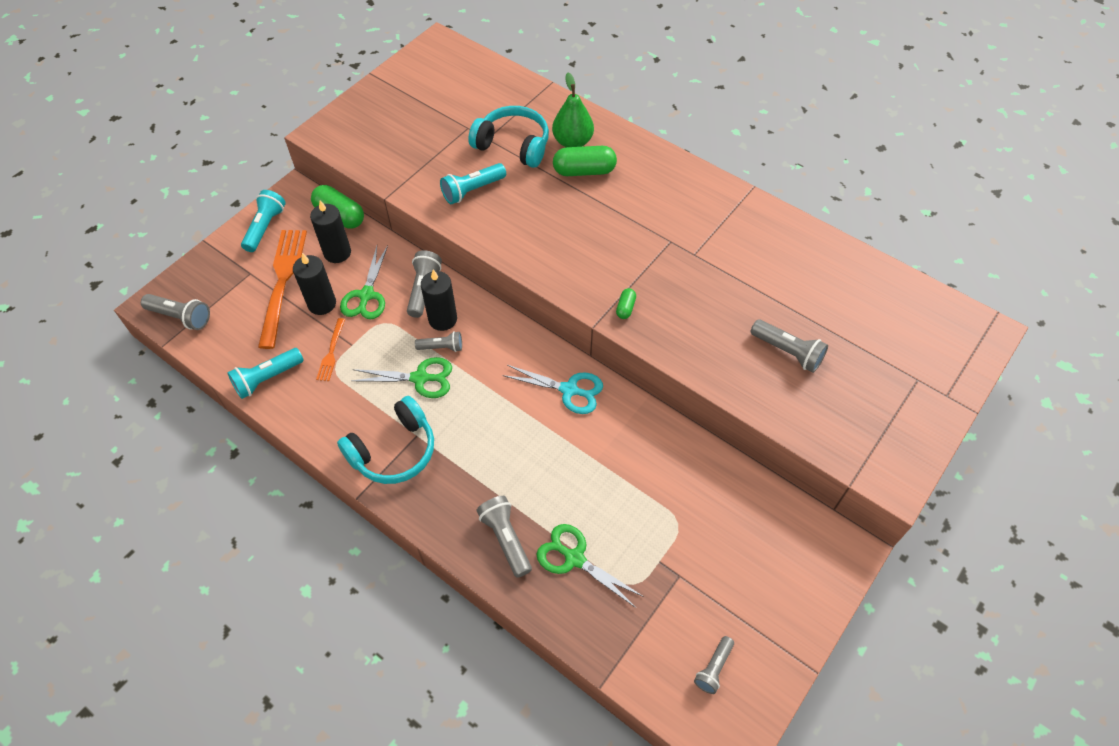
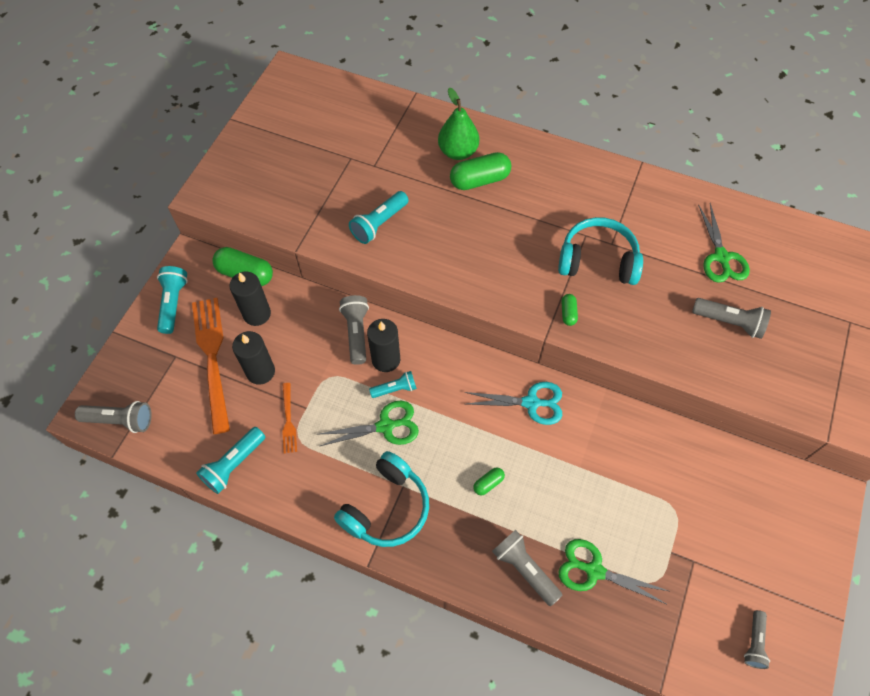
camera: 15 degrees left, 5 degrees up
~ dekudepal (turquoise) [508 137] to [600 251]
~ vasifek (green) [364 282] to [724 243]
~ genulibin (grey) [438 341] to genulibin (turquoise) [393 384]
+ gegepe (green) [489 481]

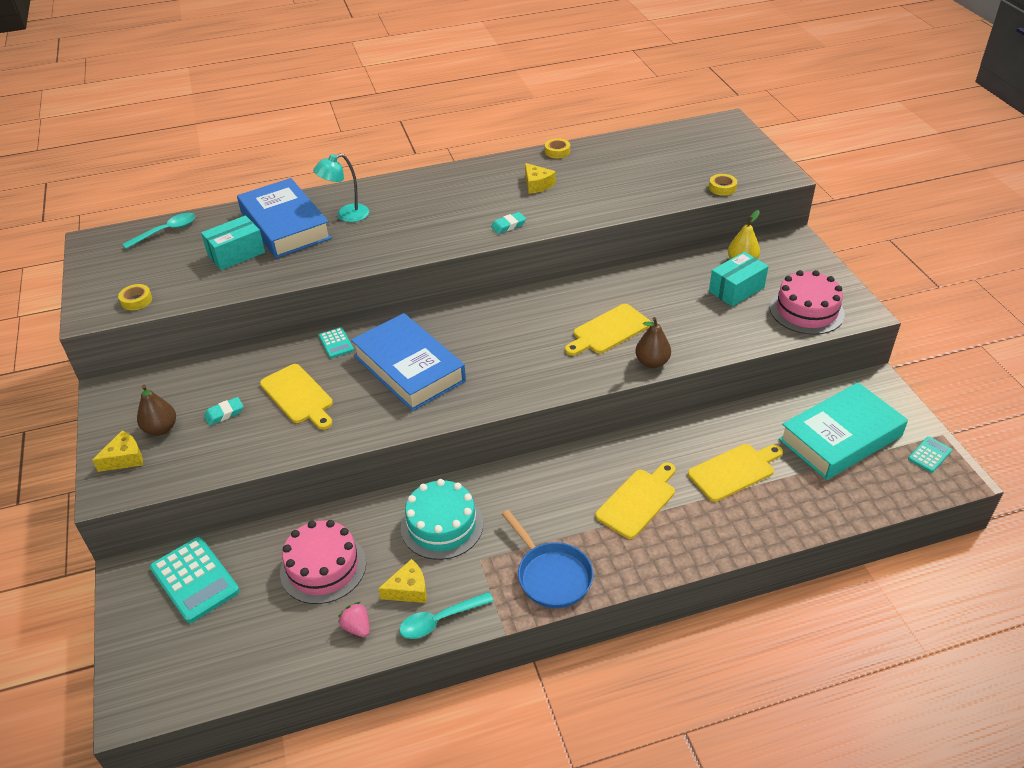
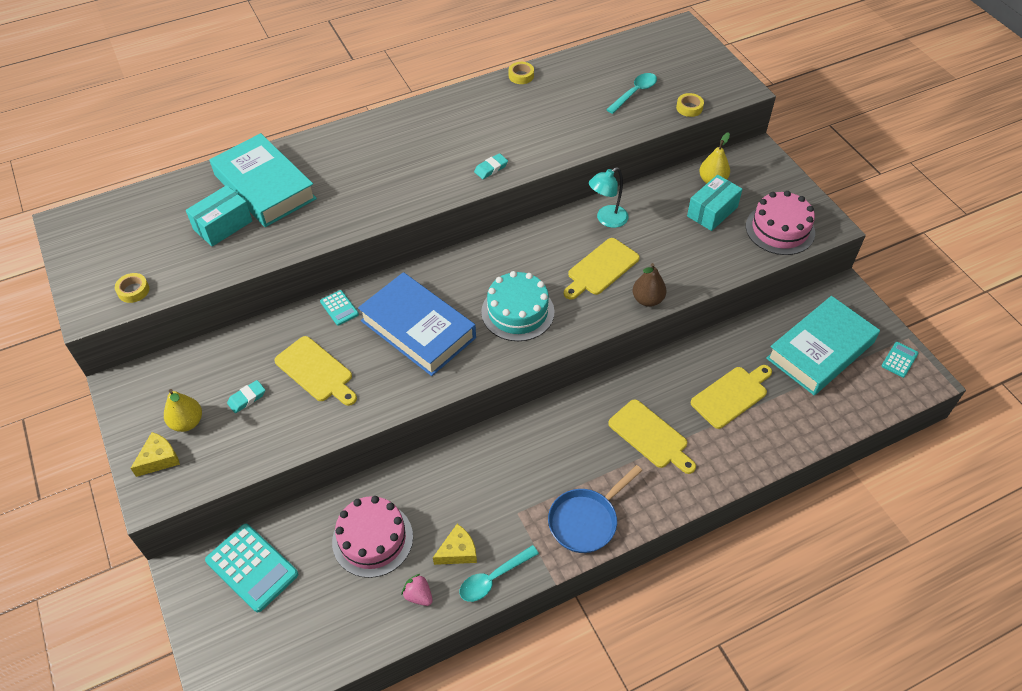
camera: 10 degrees left, 10 degrees up
~ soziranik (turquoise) [341 187] to [609 197]
- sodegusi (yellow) [540 178]
~ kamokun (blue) [284 218] to kamokun (turquoise) [263 180]
~ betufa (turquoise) [158 231] to [631 93]
~ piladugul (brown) [156 410] to piladugul (yellow) [183 410]
~ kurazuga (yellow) [635 500] = [652 436] 105 degrees clockwise
~ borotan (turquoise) [442 519] to [517 306]
~ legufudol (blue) [547 559] = [595 509] 90 degrees clockwise

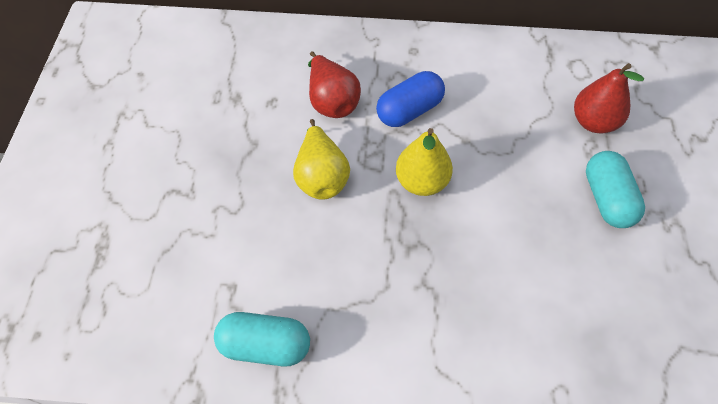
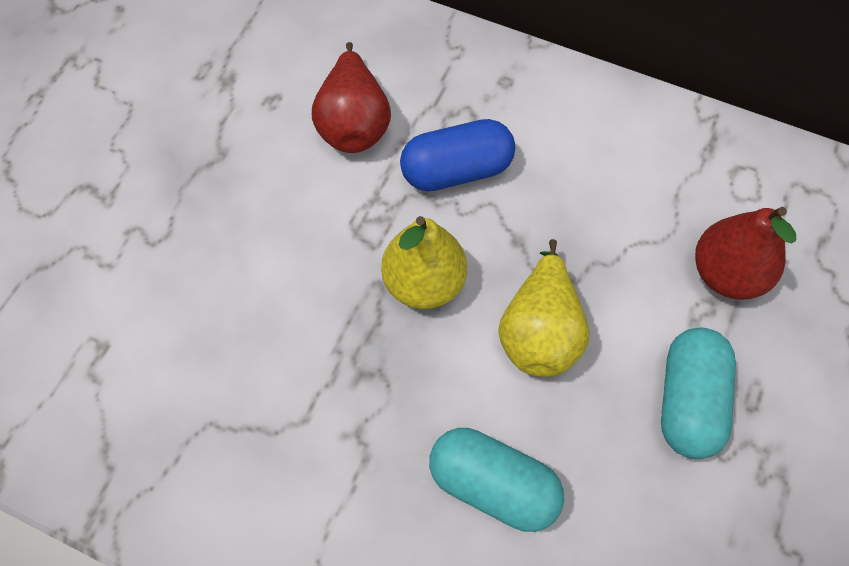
camera: 20 degrees right, 5 degrees up
~ piladugul (yellow) [321 159] to [544 308]
~ gegepe (turquoise) [262 339] to [496 480]

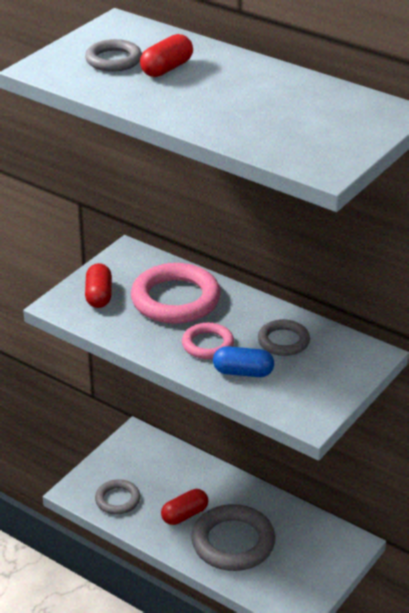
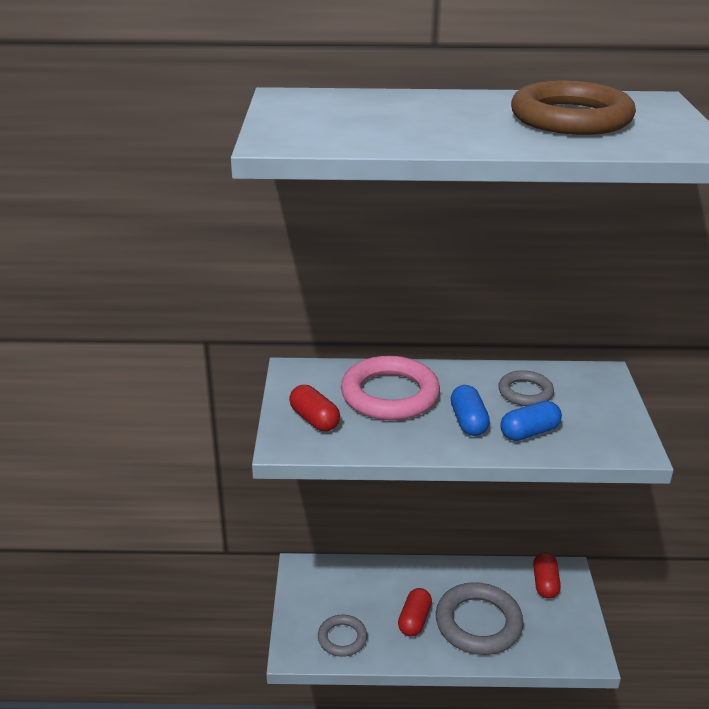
camera: 35 degrees left, 5 degrees down
~ gegepe (red) [166 55] to [547 575]
- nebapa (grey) [113 55]
~ nebapa (pink) [208 341] to gegepe (blue) [470 410]
+ nebapa (brown) [573 108]

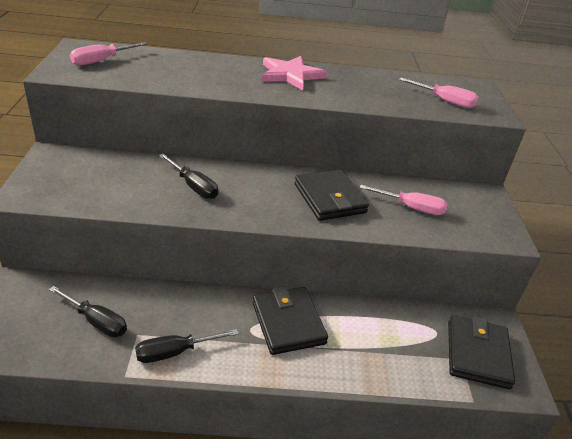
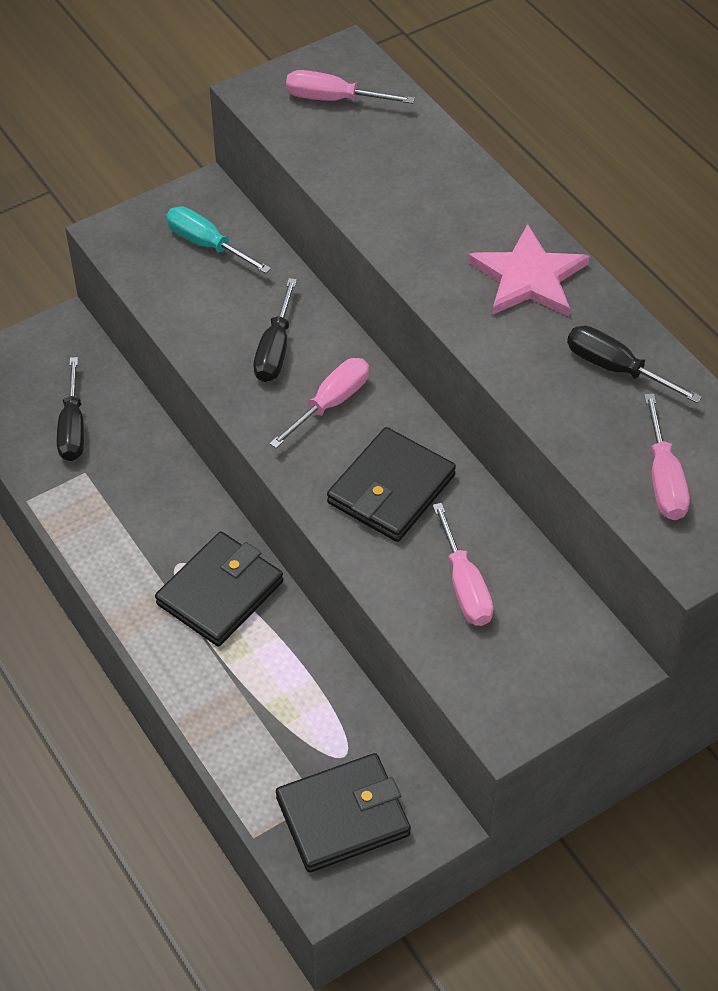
camera: 60 degrees right, 15 degrees up
~ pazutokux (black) [187 346] to [634 364]
+ pazutokux (turquoise) [218 240]
+ pazutokux (pink) [319 403]

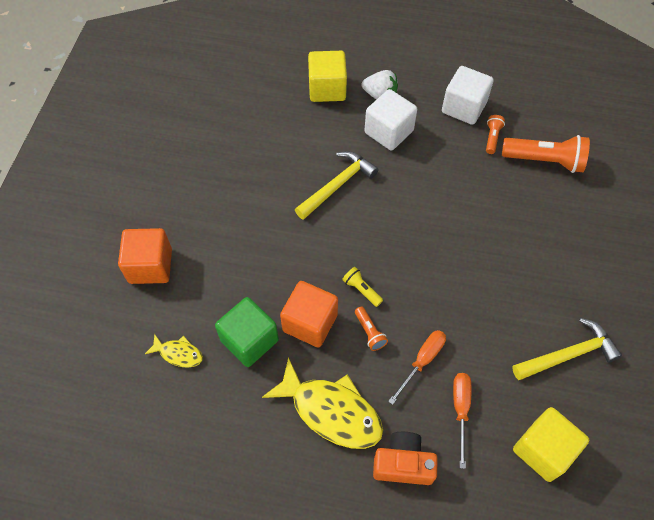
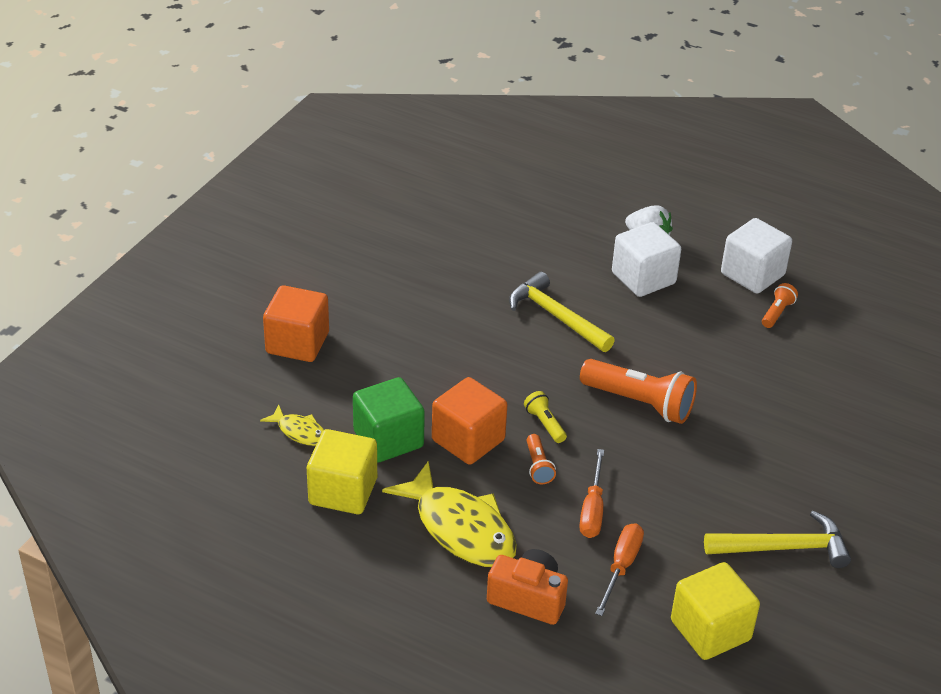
camera: 15 degrees right, 20 degrees down
~ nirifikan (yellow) [327 76] to [342 471]
~ genulibin (orange) [546 154] to [638 391]
~ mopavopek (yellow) [337 185] = [562 312] 105 degrees counterclockwise
~ pazutokux (orange) [417 367] = [591 493] 135 degrees clockwise

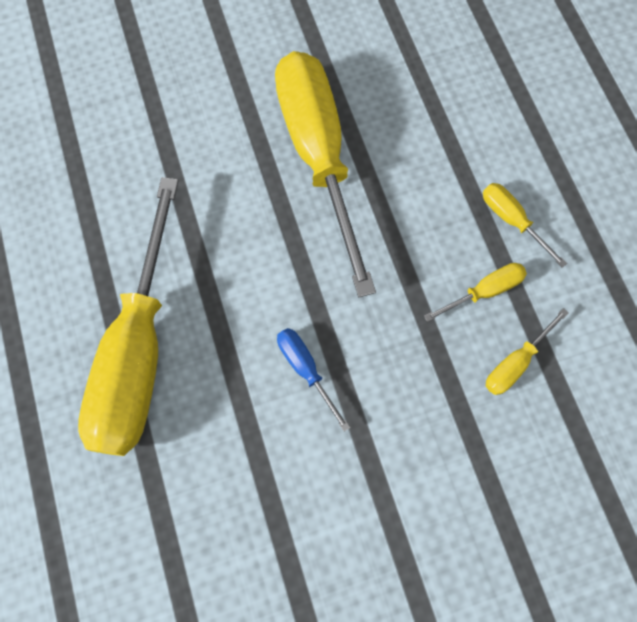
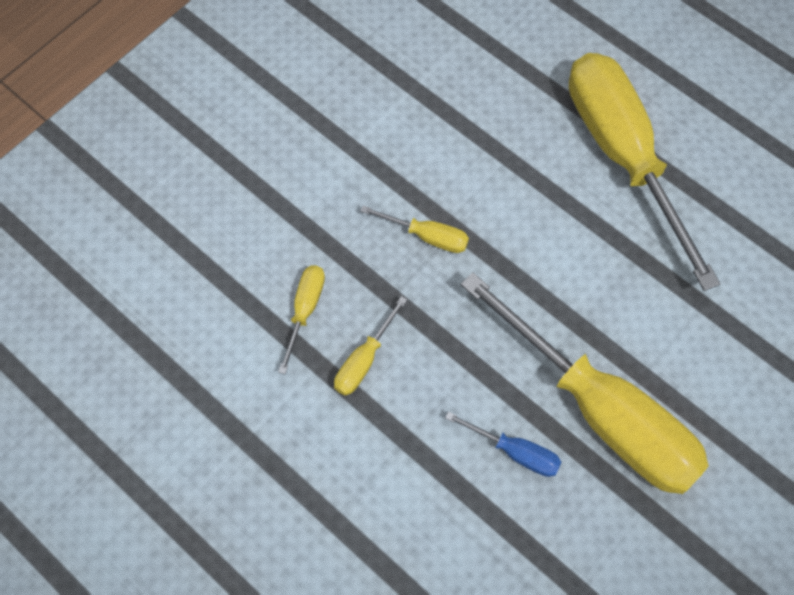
camera: 150 degrees right, 5 degrees down
~ pazutokux (yellow) [525 225] to [414 229]
~ pazutokux (blue) [313 380] to [503 444]

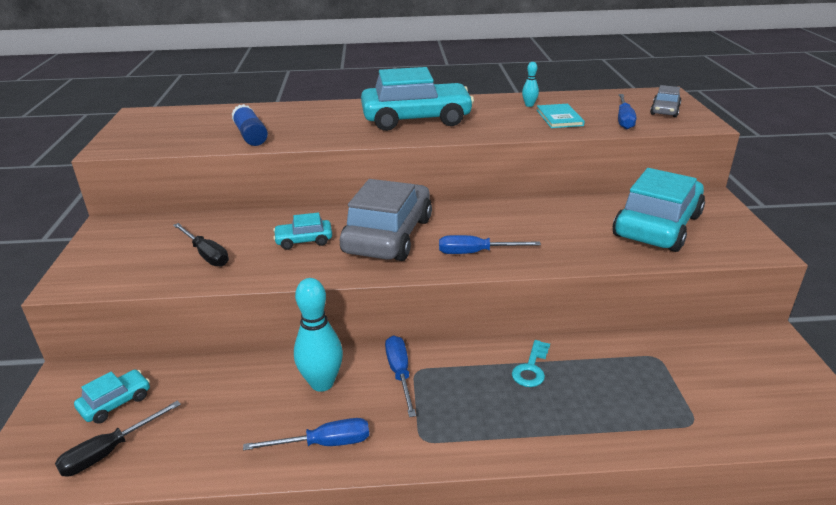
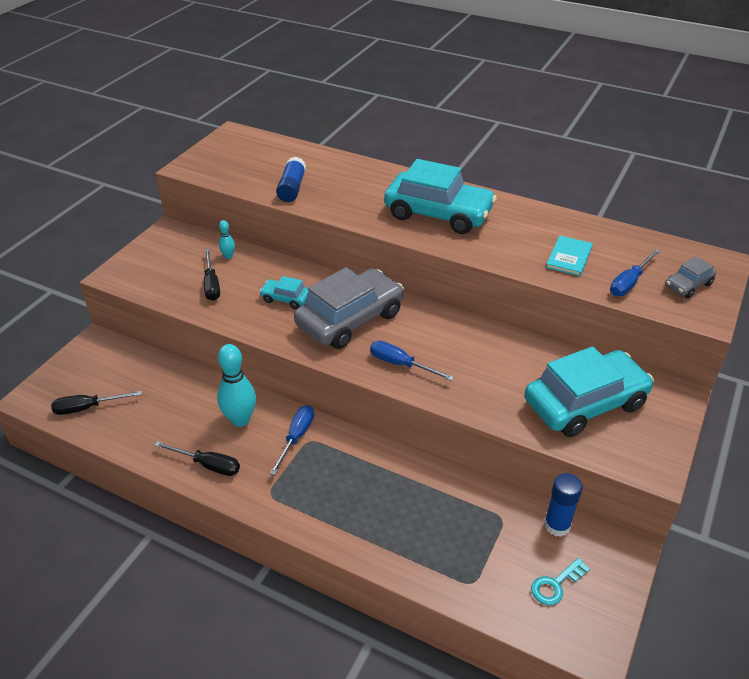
camera: 30 degrees right, 10 degrees up
~ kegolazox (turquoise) [530 84] to [227 239]
~ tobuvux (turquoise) [531 363] to [560 581]
- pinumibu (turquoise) [112 396]
~ pazutokux (blue) [306 434] to pazutokux (black) [197 458]
+ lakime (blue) [563 505]

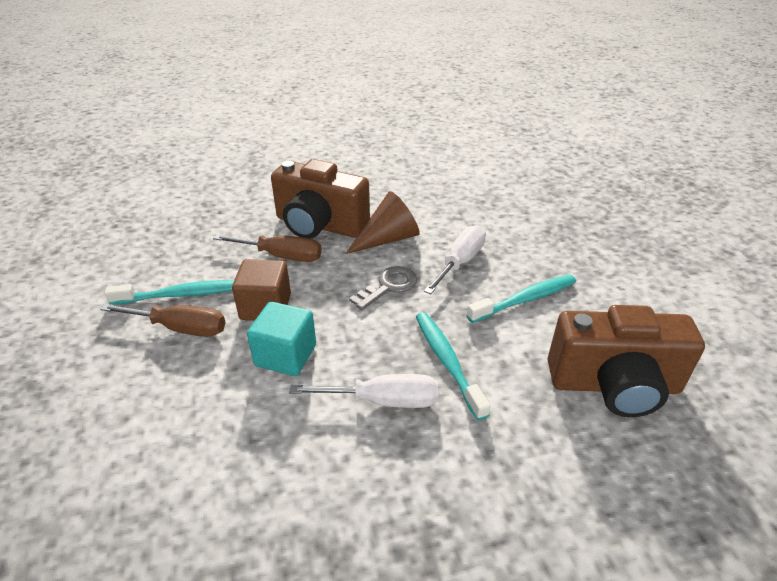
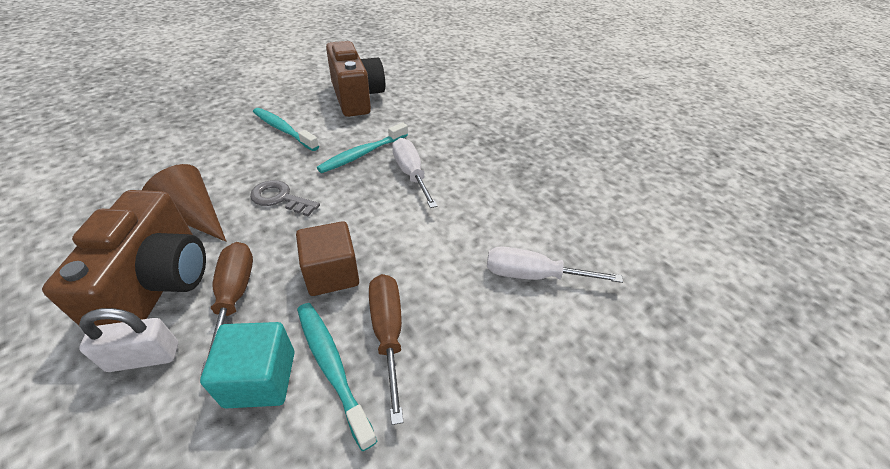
camera: 115 degrees left, 5 degrees up
~ pazutokux (white) [455 259] to [555 264]
~ nirifikan (turquoise) [281 339] to [247 365]
+ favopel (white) [128 340]

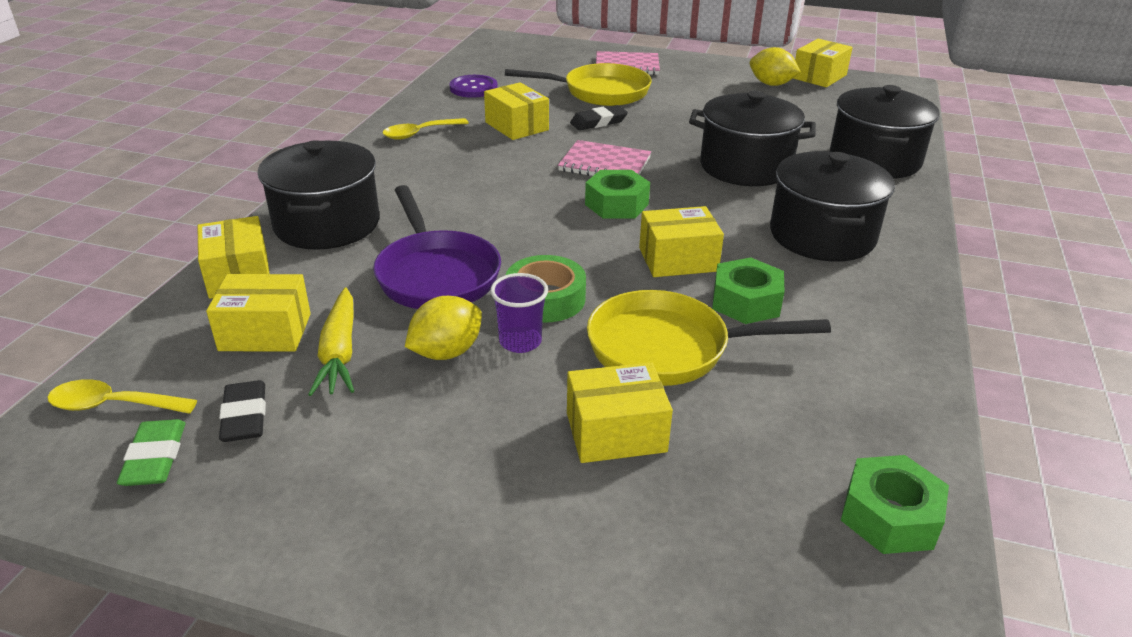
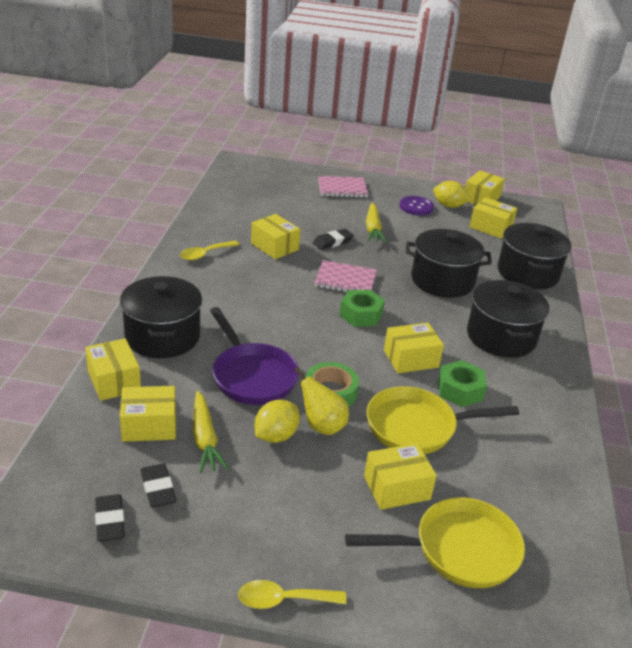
camera: 10 degrees left, 0 degrees up
~ legufudol (yellow) [578 84] to [435 542]
~ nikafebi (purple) [473 86] to [416 206]
~ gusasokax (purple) [519 313] to piladugul (yellow) [321 401]
~ betufa (yellow) [122 396] to [292 594]
~ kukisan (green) [151 452] to kukisan (black) [110 518]
- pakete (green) [895 504]
+ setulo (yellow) [493 218]
+ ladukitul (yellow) [376 223]

